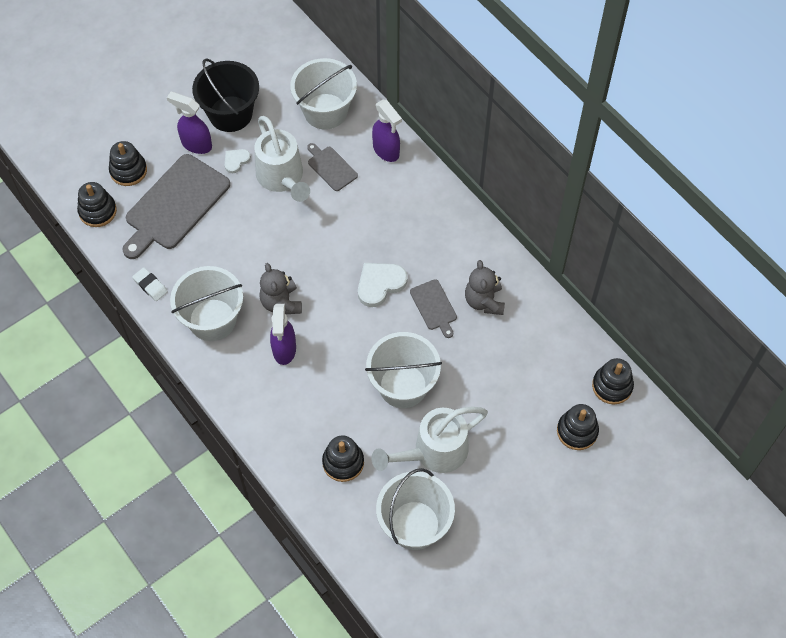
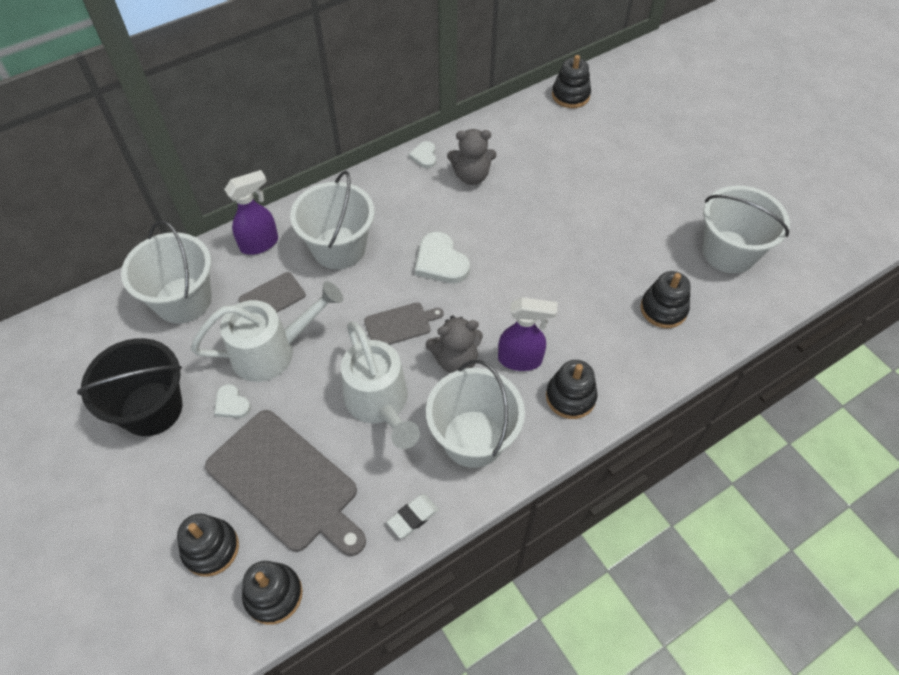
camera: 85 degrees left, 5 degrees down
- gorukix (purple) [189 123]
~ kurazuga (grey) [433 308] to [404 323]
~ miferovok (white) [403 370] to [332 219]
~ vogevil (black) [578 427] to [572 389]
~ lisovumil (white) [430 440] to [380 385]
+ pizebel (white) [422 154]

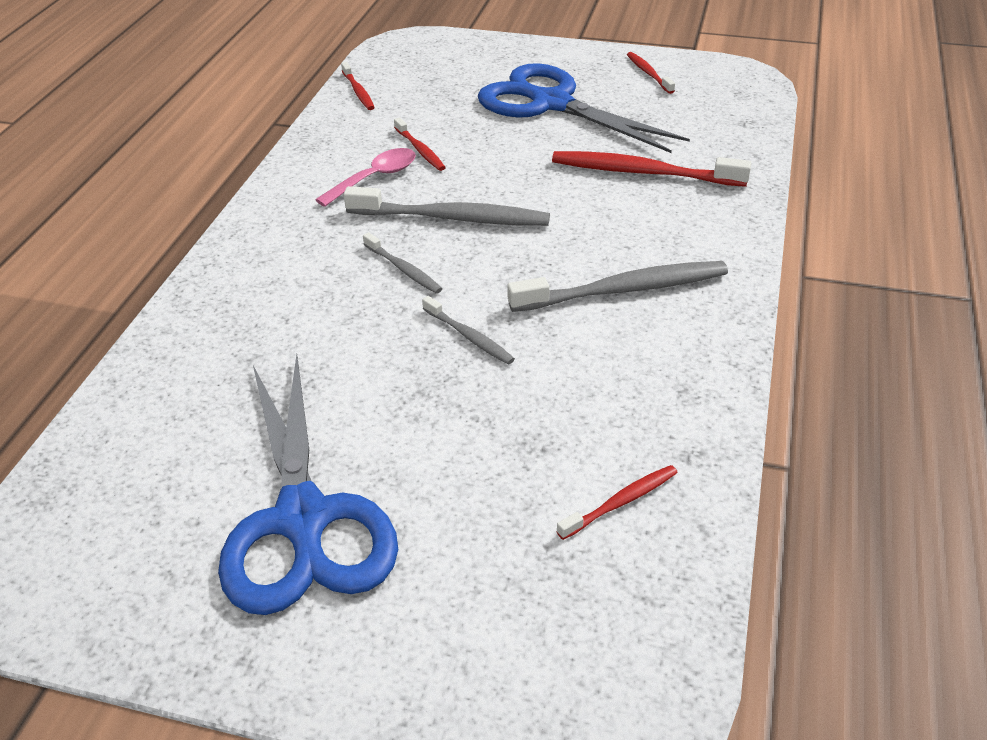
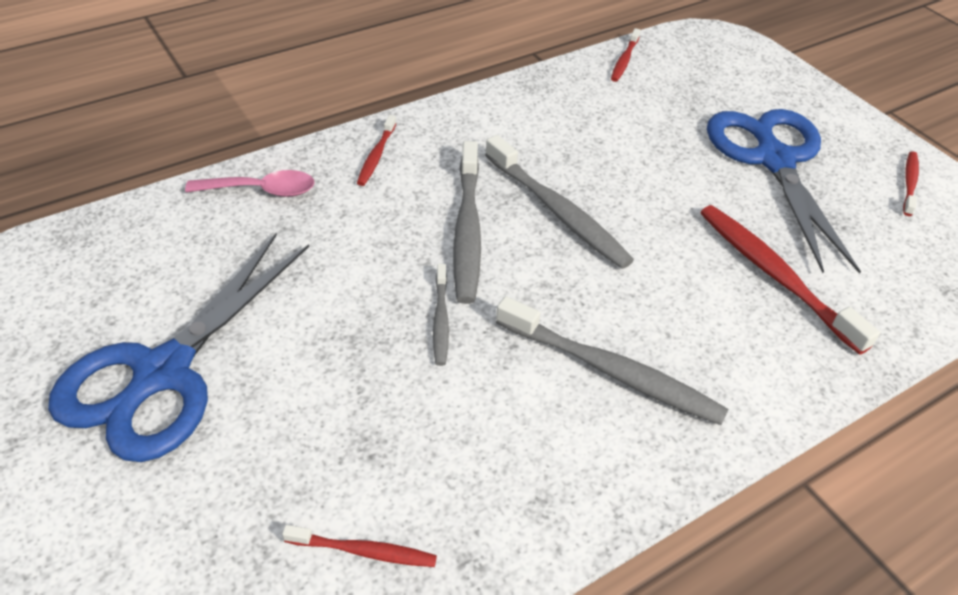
camera: 40 degrees right, 5 degrees up
~ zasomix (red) [420 144] to [376 150]
~ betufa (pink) [365 177] to [250 183]
~ zasomix (grey) [402 263] = [467 222] x1.91

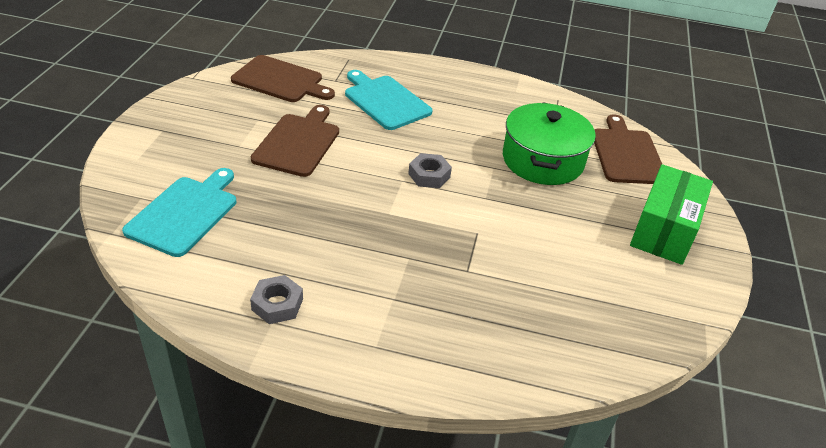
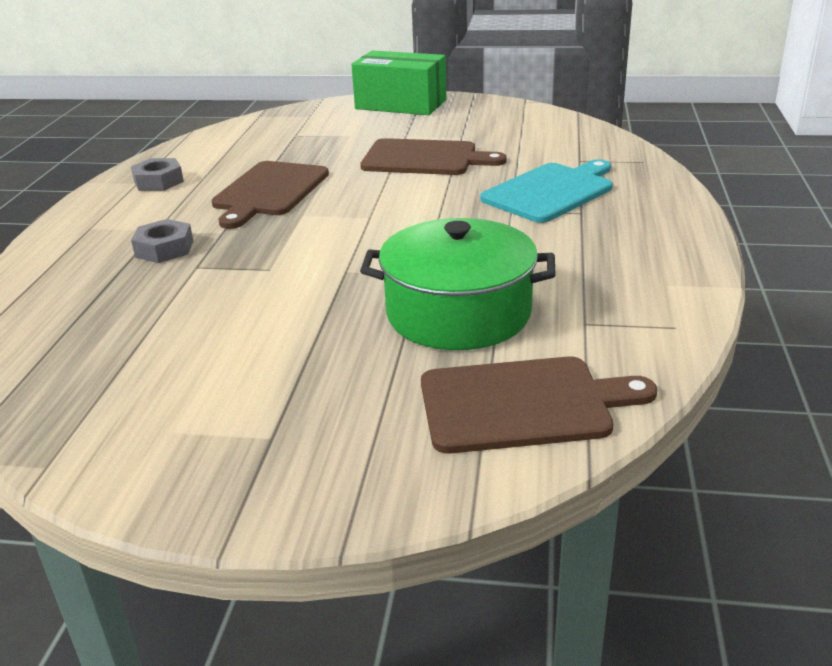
camera: 90 degrees right, 10 degrees down
~ kurazuga (brown) [283 78] to [270 195]
~ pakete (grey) [430 170] to [162 241]
~ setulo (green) [671 214] to [398 82]
- kurazuga (turquoise) [179 212]

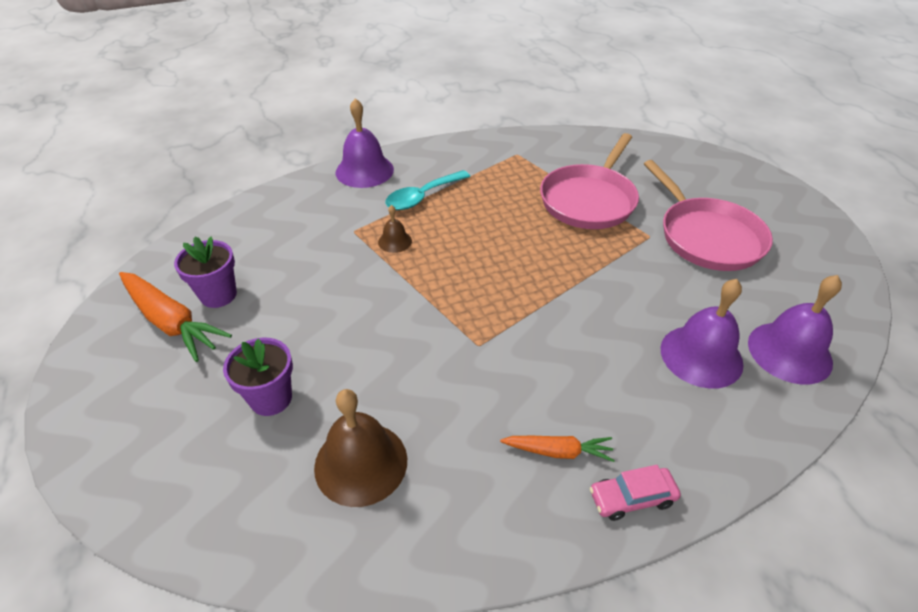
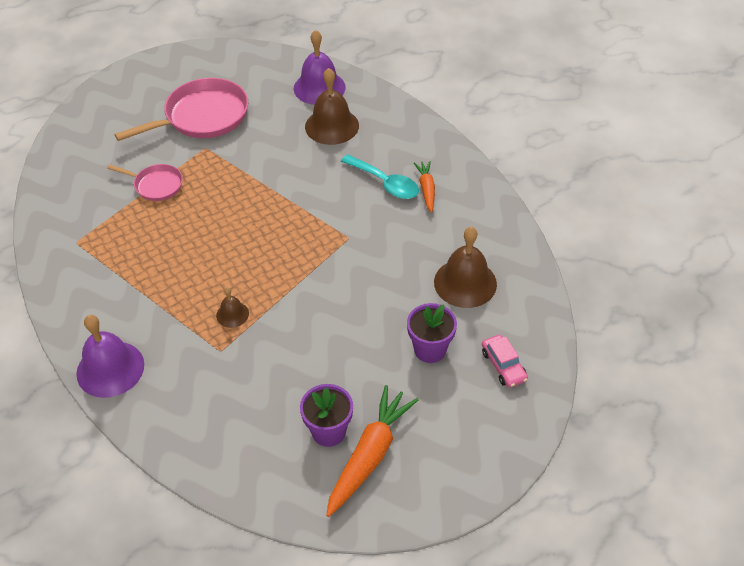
camera: 100 degrees left, 5 degrees up
~ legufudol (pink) [589 181] = [145 182] x0.54
~ betufa (turquoise) [427 190] to [380 176]
~ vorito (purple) [702 334] to vorito (brown) [332 106]
~ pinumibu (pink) [635 493] to [505 361]

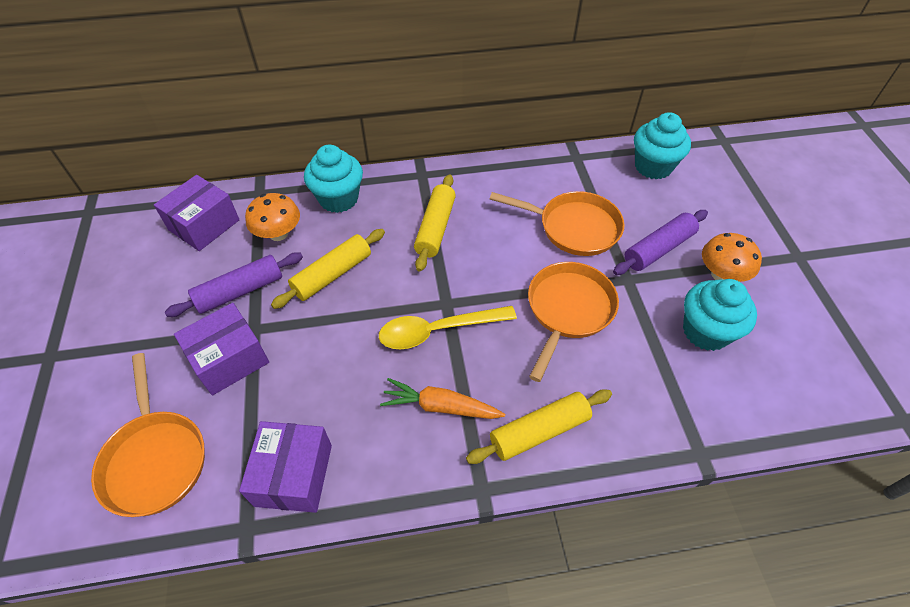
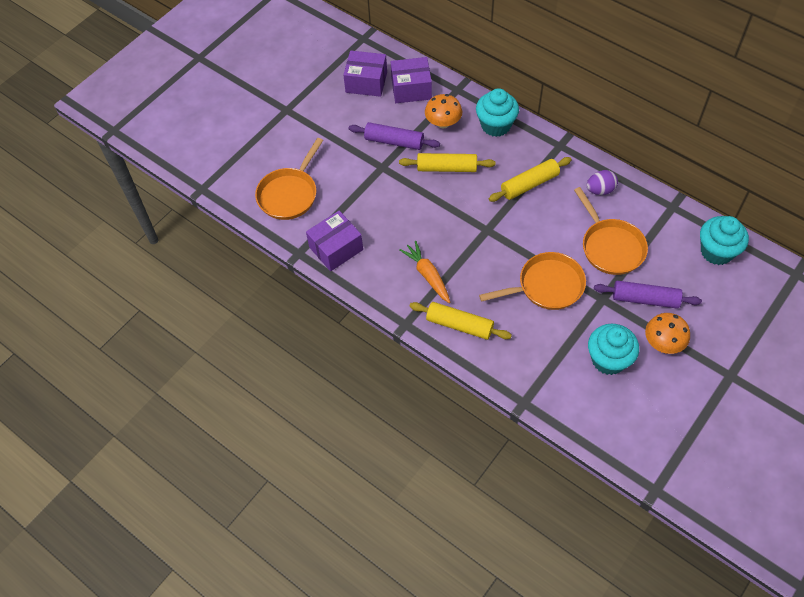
camera: 50 degrees right, 5 degrees up
~ setulo (purple) [221 349] to [365 74]
- betufa (yellow) [448 327]
+ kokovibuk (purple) [602 182]

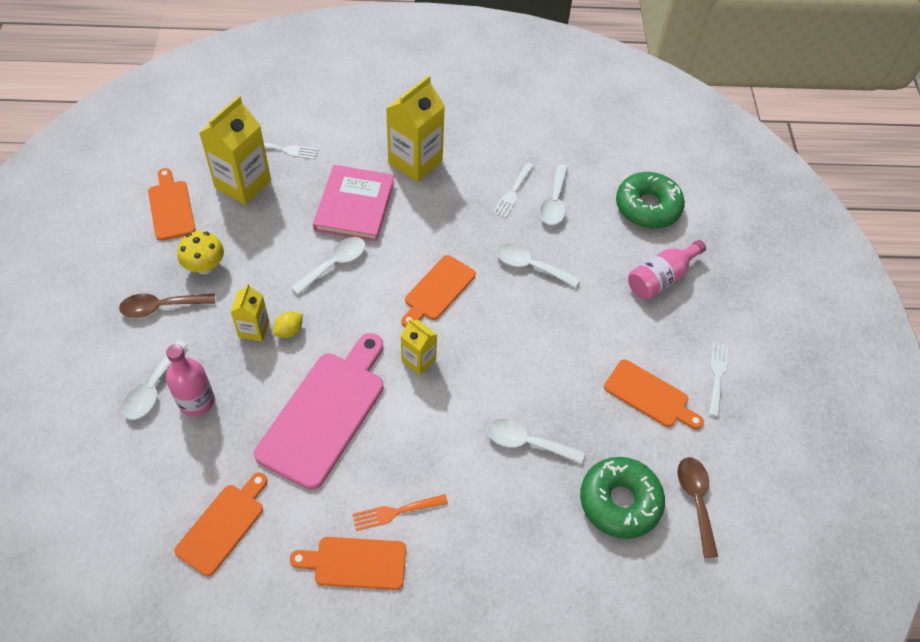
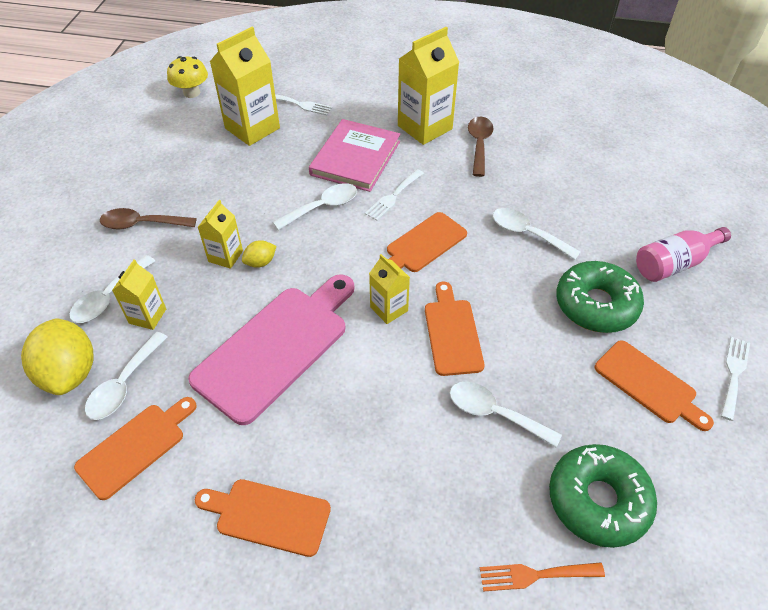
camera: 15 degrees right, 5 degrees down
~ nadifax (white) [513 190] to [394 195]
~ betufa (white) [554 195] to [126 376]
~ kurazuga (orange) [172 204] to [454 329]
~ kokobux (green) [650 200] to [600 297]
~ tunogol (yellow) [200 252] to [187 77]
~ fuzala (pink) [190 380] to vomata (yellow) [139 295]
~ betufa (brown) [697 507] to [481 147]
~ nadifax (orange) [400 512] to [542 577]
+ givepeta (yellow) [57 356]

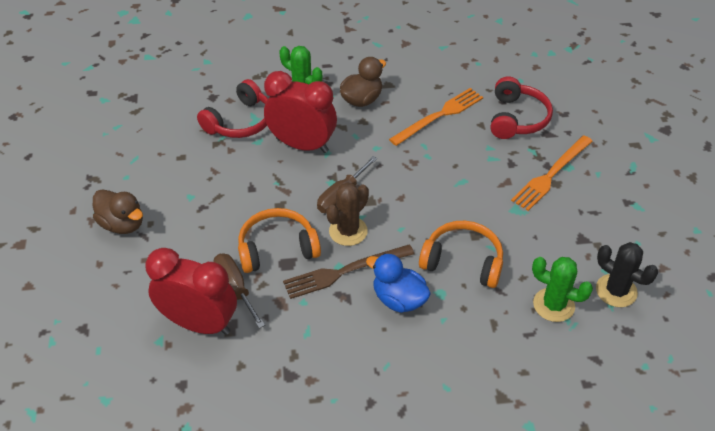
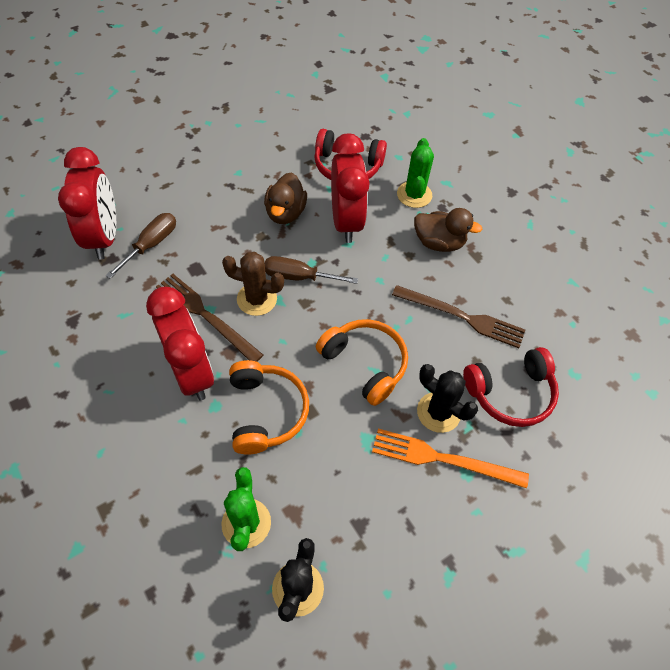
camera: 60 degrees right, 10 degrees up
~ nadifax (orange) [436 117] to nadifax (brown) [458 316]
~ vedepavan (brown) [118 211] to [285 198]
~ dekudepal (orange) [279 240] to [362 362]
~ vedepavan (blue) [398 283] to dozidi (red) [180 343]
+ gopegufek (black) [447 398]

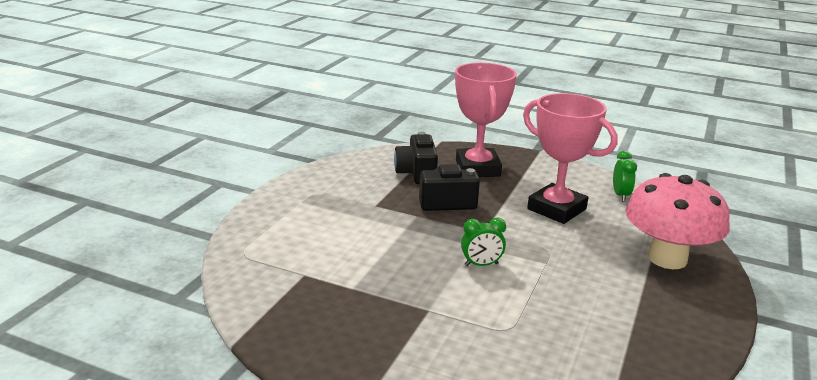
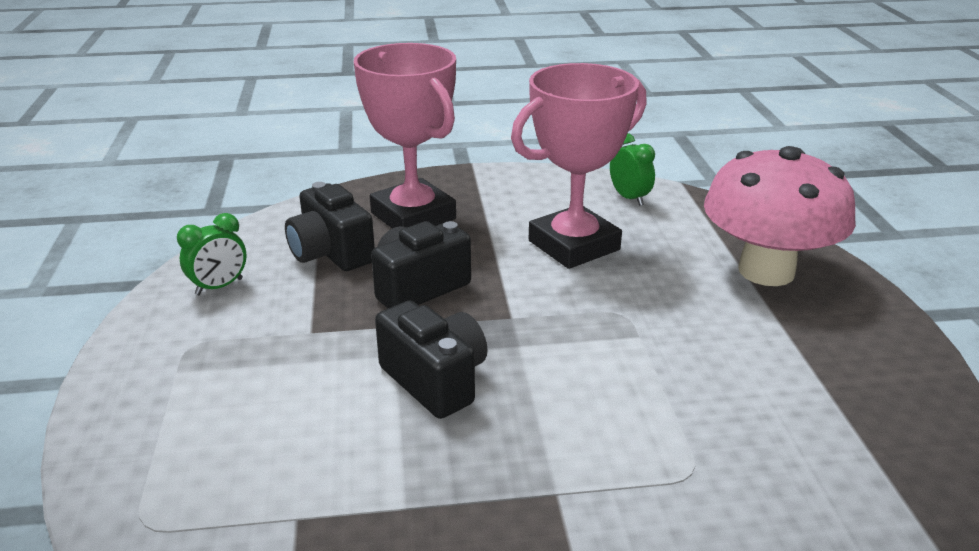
camera: 30 degrees left, 5 degrees up
~ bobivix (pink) [570 158] = [579 166] 45 degrees counterclockwise
~ dozidi (green) [483 241] to [212 254]
+ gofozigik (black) [431 360]

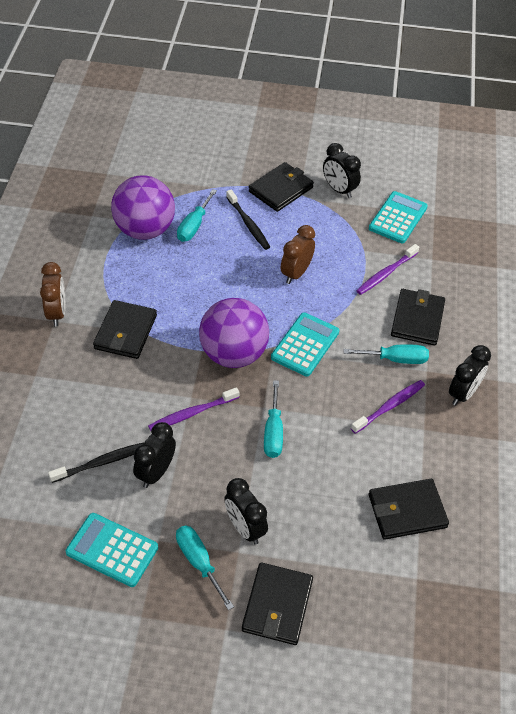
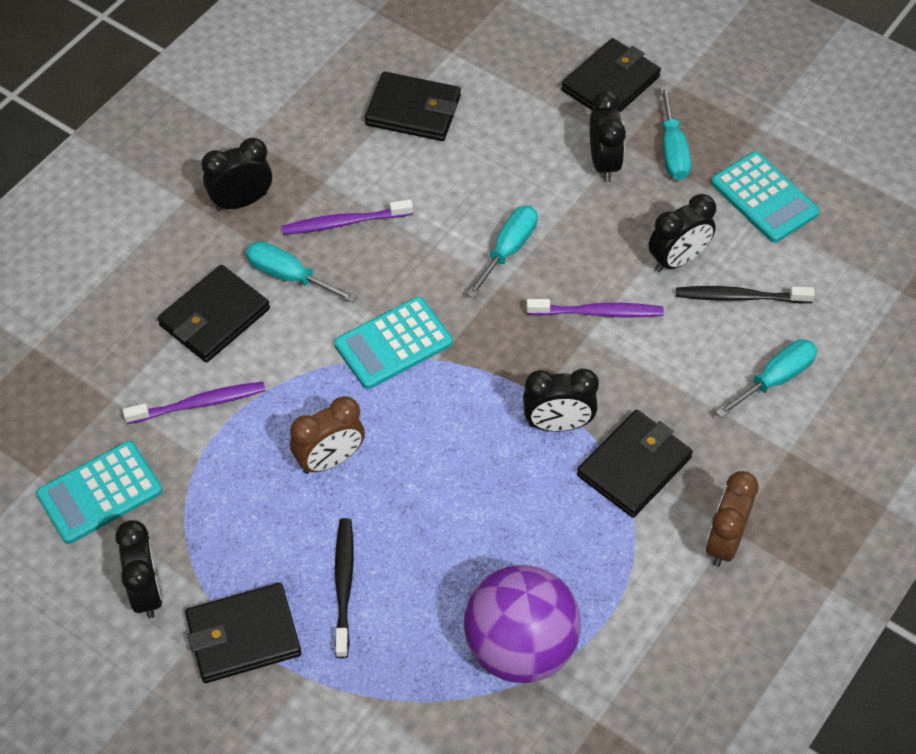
camera: 150 degrees left, 5 degrees up
~ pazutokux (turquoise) [197 215] to [766 378]
- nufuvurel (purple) [234 333]
+ dozidi (black) [561 400]

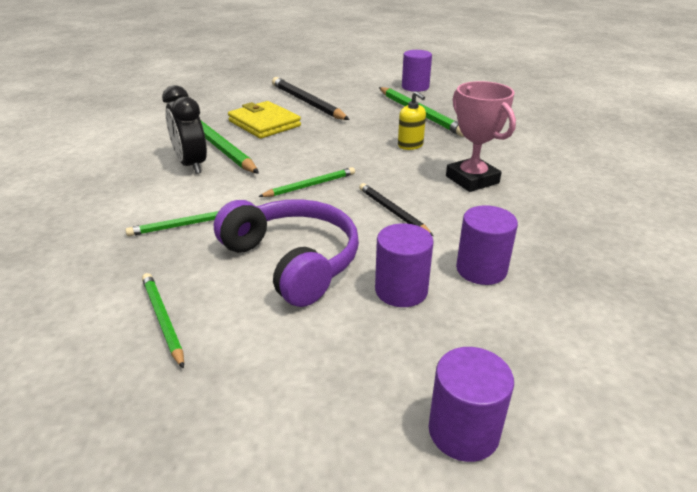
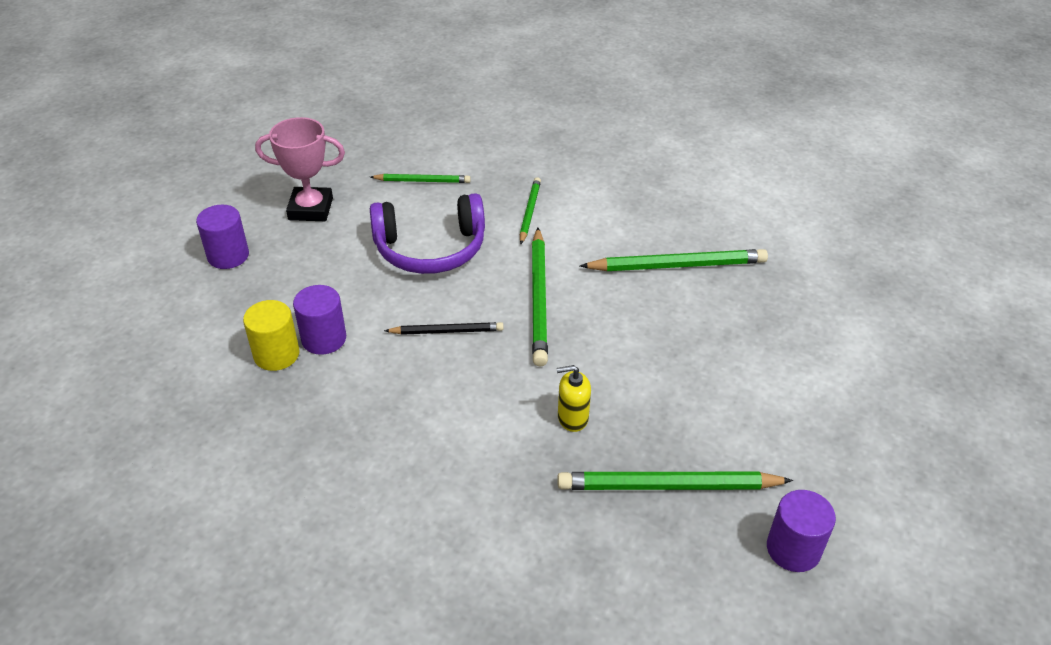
camera: 120 degrees right, 10 degrees up
- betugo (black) [311 98]
~ bobivix (pink) [481 136] to [300 169]
- dozidi (black) [184 129]
- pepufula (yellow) [264 120]
~ betugo (green) [306 182] = [540 297] x1.71
- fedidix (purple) [404 265]
+ fedidix (yellow) [271 335]

